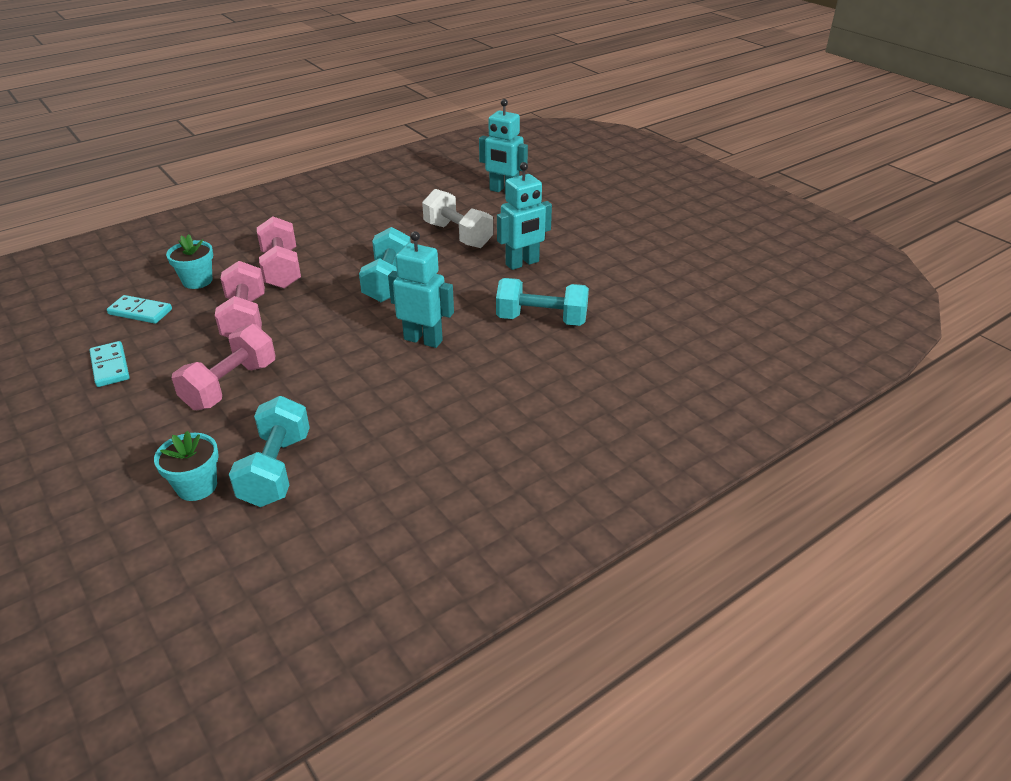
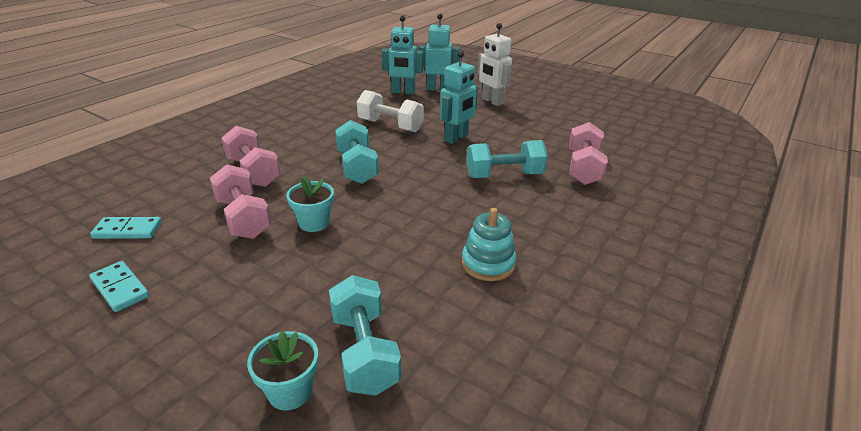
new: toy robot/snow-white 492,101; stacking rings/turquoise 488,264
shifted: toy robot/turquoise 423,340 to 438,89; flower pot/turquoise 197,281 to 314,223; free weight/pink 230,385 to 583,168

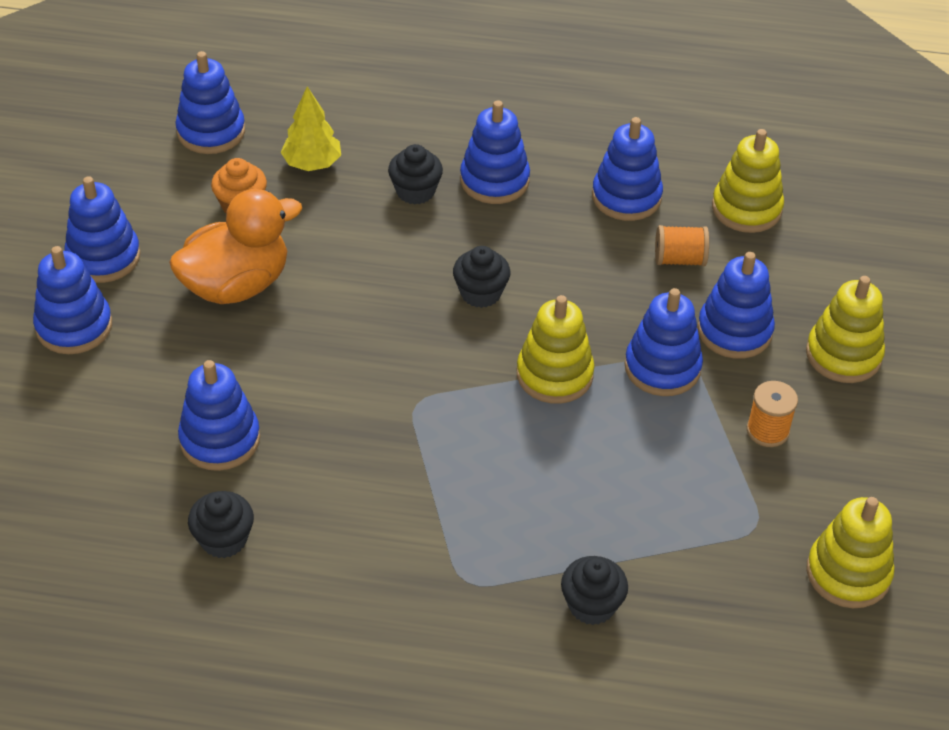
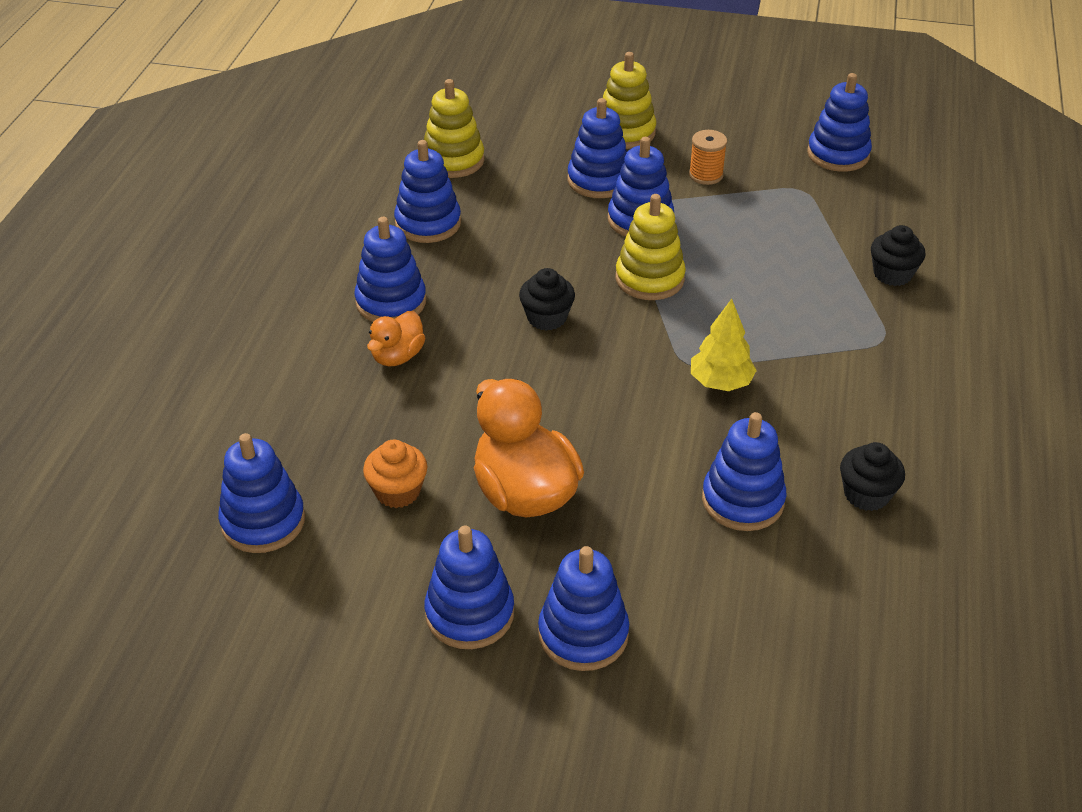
gone: bobbin/orange 679,259
shifted: tree/bright yellow 312,164 to 720,382
swapped: fairy cake/ebony 415,191 to rubber duck/orange 397,356
repainted: stacking rings/bright yellow 848,573 to stacking rings/blue 838,154

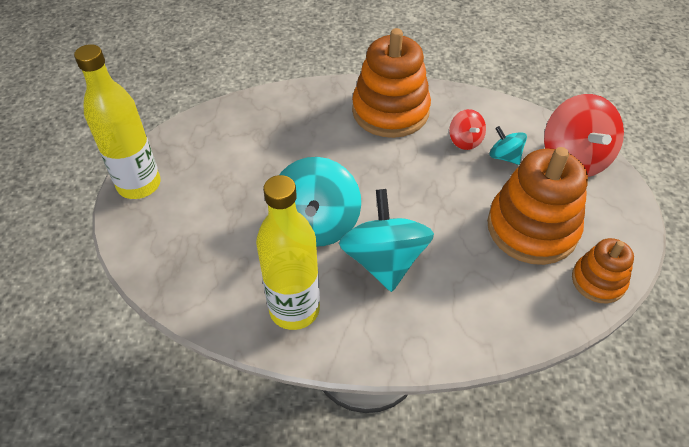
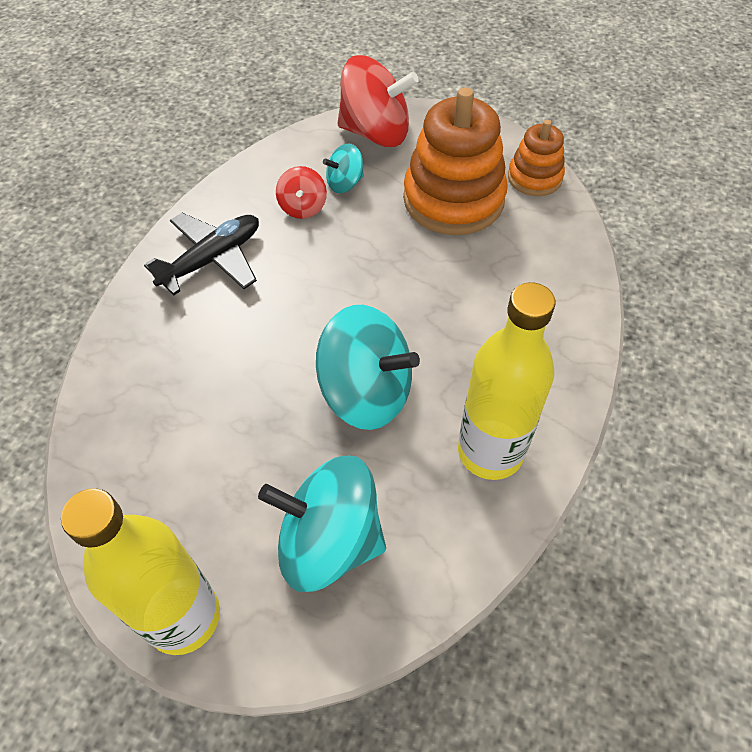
shifted: toy top/turquoise 384,260 to 329,541
swapped: stacking rings/orange 390,111 to toy plane/ebony 212,259
rotated: toy top/crimson 465,141 = 303,207 90 degrees clockwise

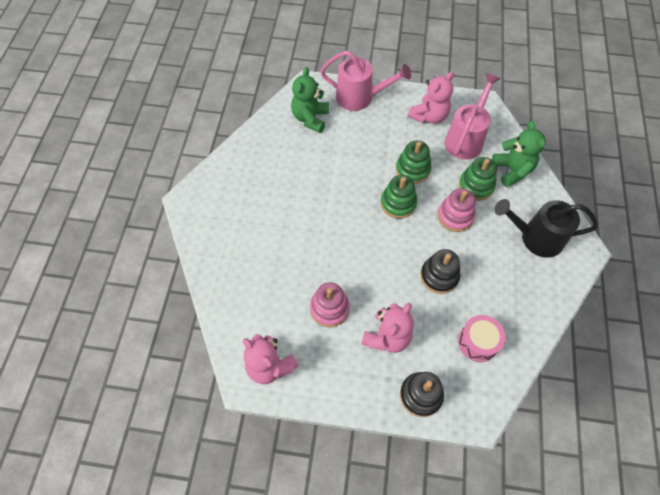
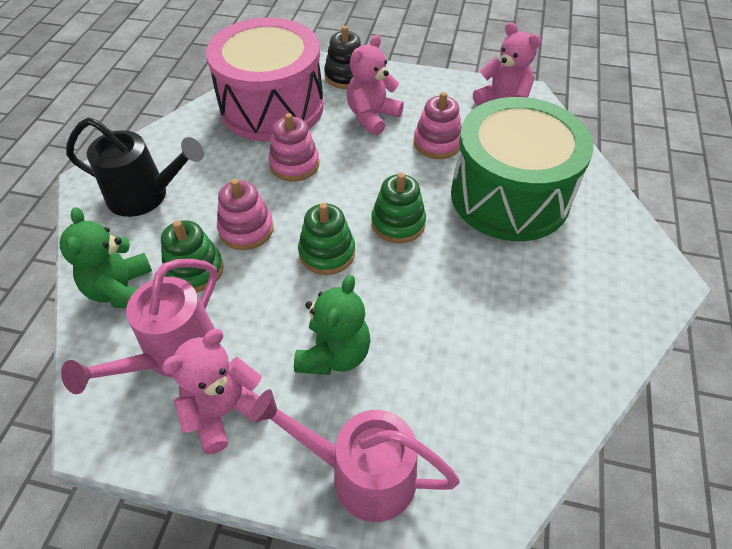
new: toy drum/emerald 509,196
shifted: stuffed bear/emerald 310,118 to 334,354; stacking rings/emerald 412,169 to 398,223
repainted: stacking rings/ebony 439,276 to stacking rings/pink 294,164
scaled: toy drum/pink 478,342 = 272,107 x2.31

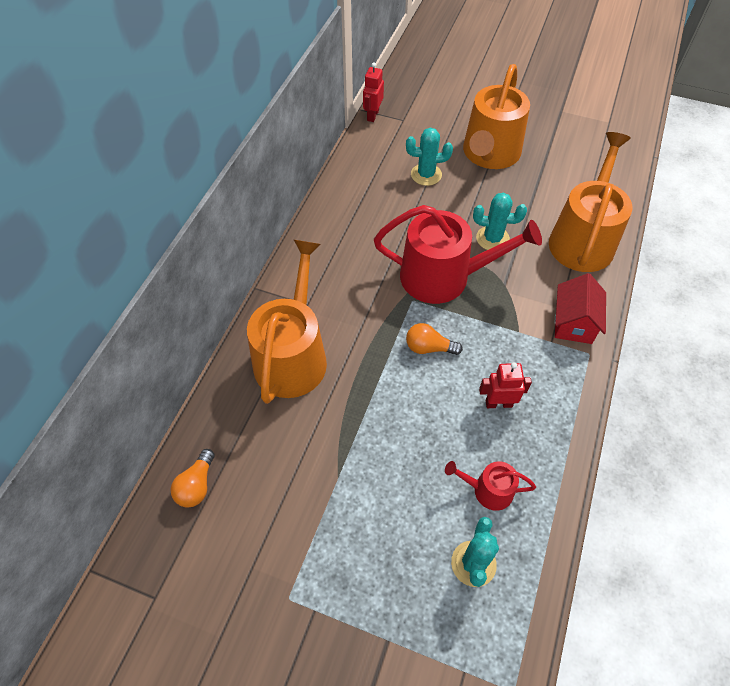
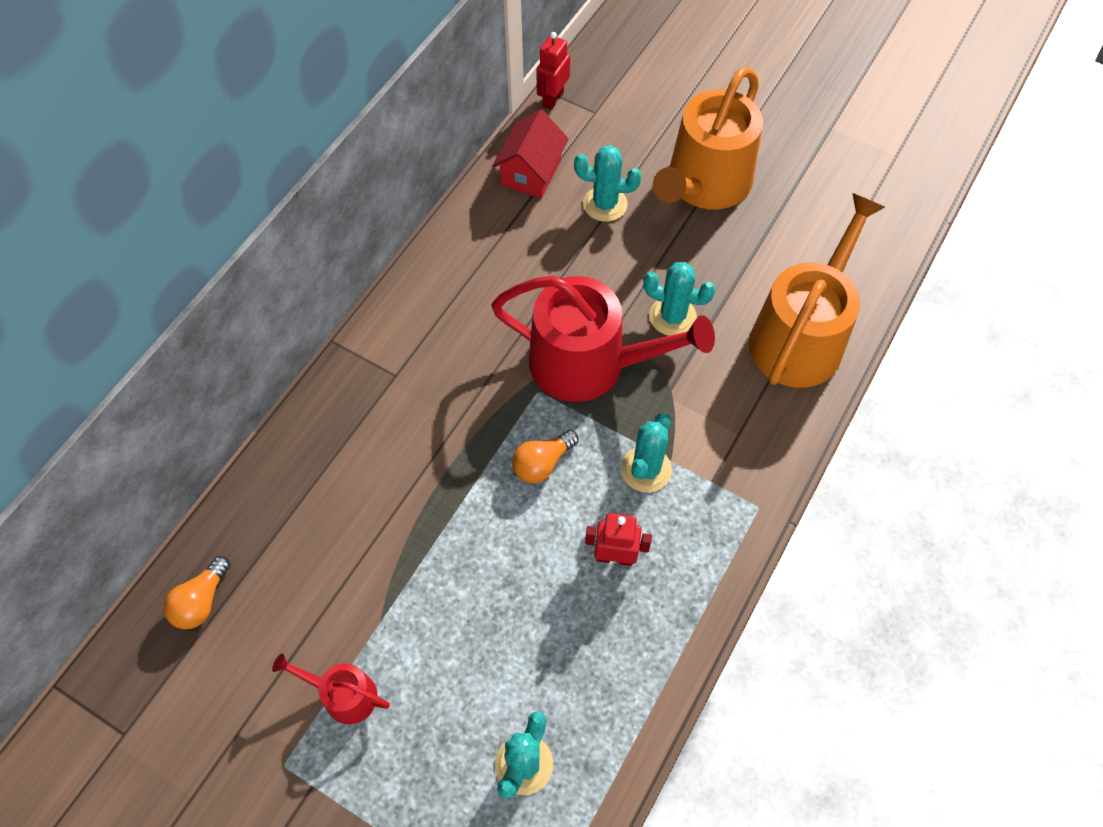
gone: watering pot/orange 292,355
new: cactus/turquoise 646,469
shifted: toy house/crimson 573,323 to 531,172; watering pot/crimson 488,490 to 343,694
rotated: lightbulb/orange 429,347 = 542,463 60 degrees counterclockwise

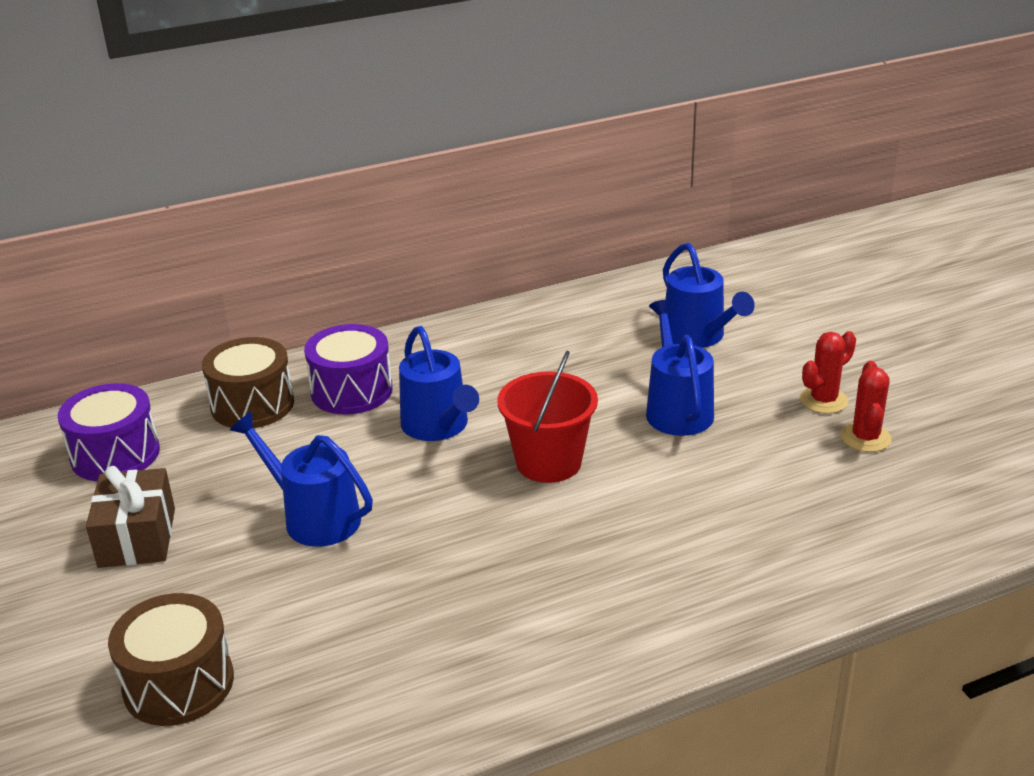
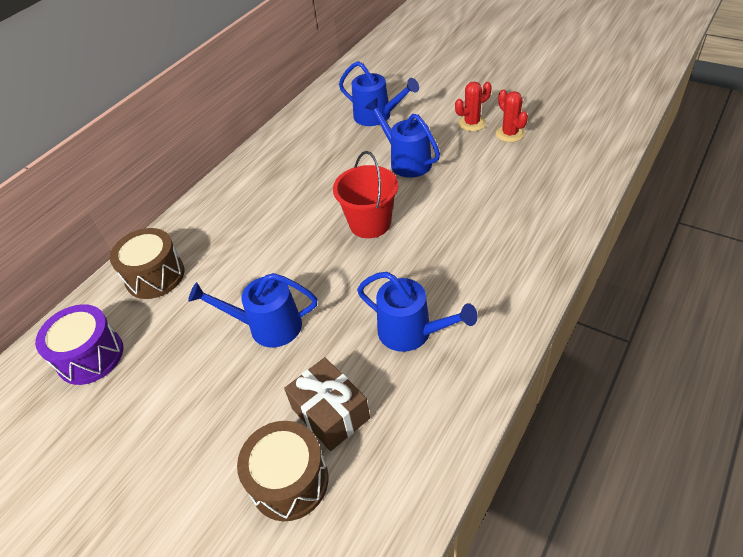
gone: toy drum/royal purple 351,391
shifted: watering pot/blue 438,426 to 411,332; present/dark brown 137,537 to 330,413
rotated: cactus/crimson 823,400 = 472,123 45 degrees clockwise

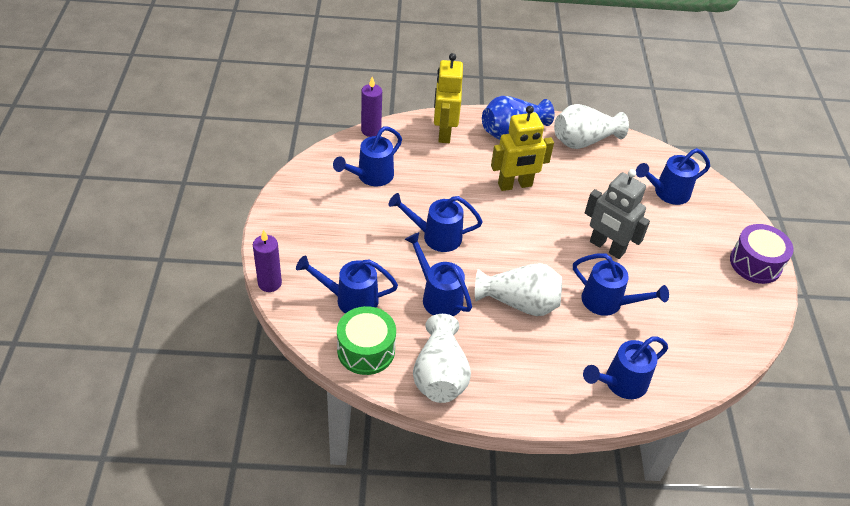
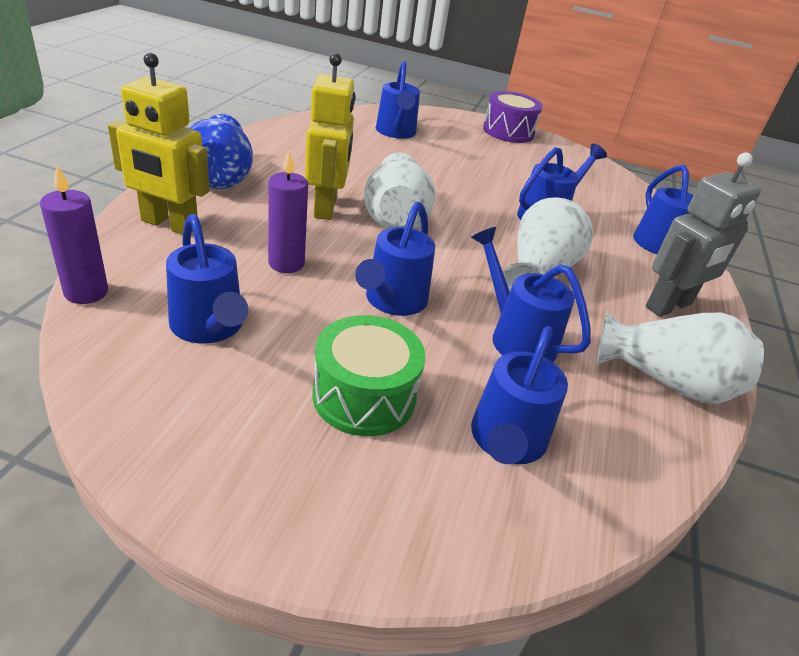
shifted: vase/snow-white 583,141 to 395,216; toy robot/gray 606,247 to 669,306; candle/royal purple 269,283 to 286,263; toy drum/emerald 366,350 to 364,396
rotated: watering pot/blue 438,296 = 516,337 75 degrees clockwise

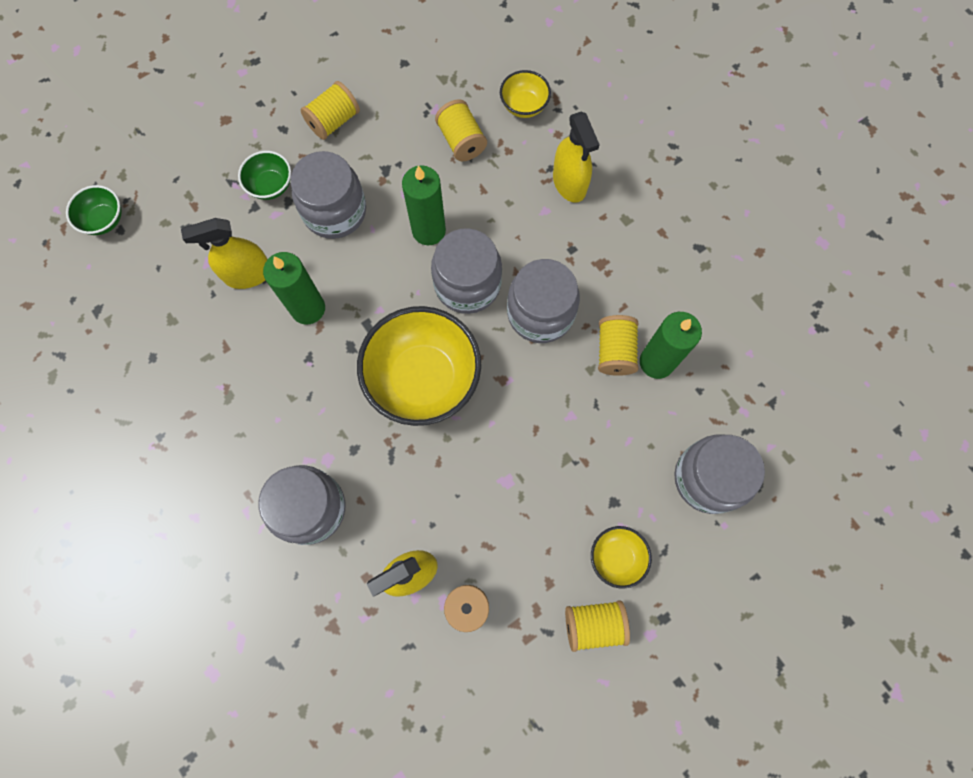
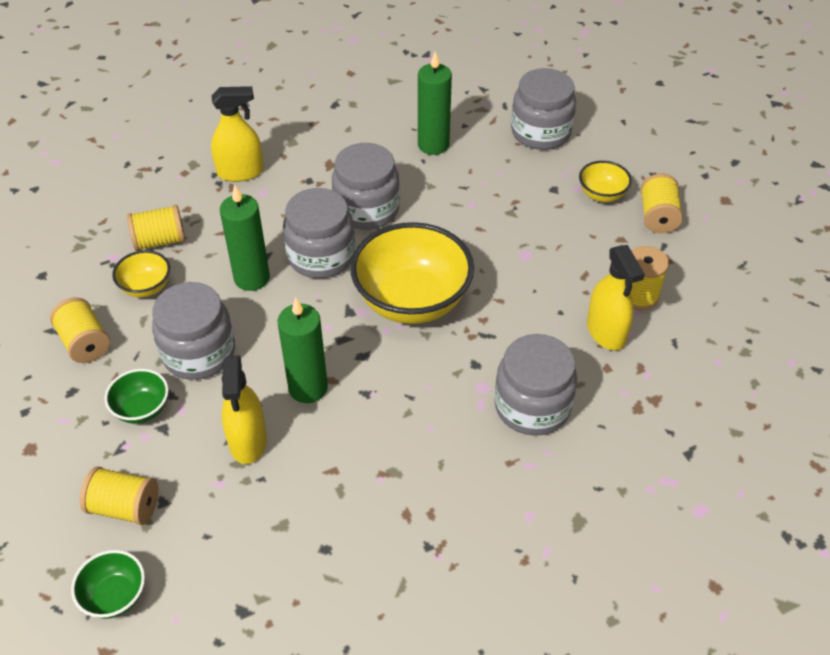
shifted: serving bowl/bright yellow 524,106 to 146,287; bobbin/bright yellow 615,351 to 124,507

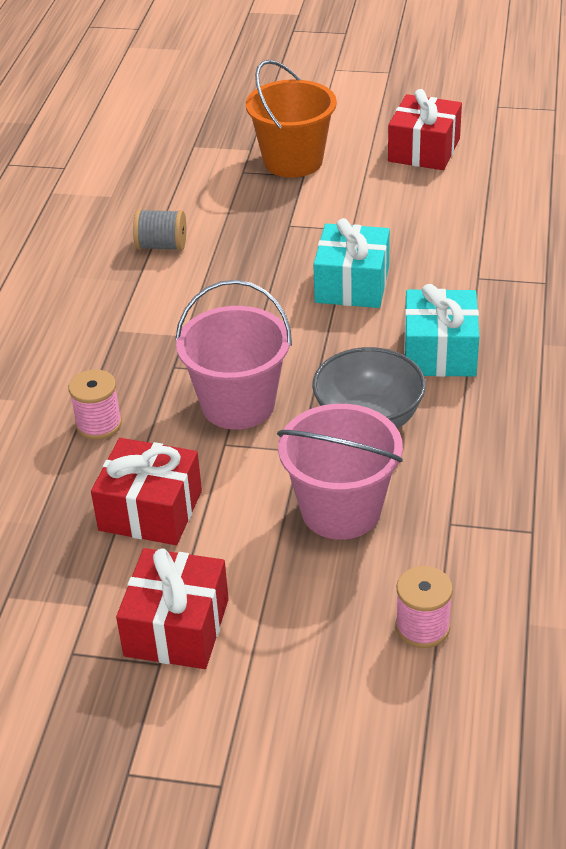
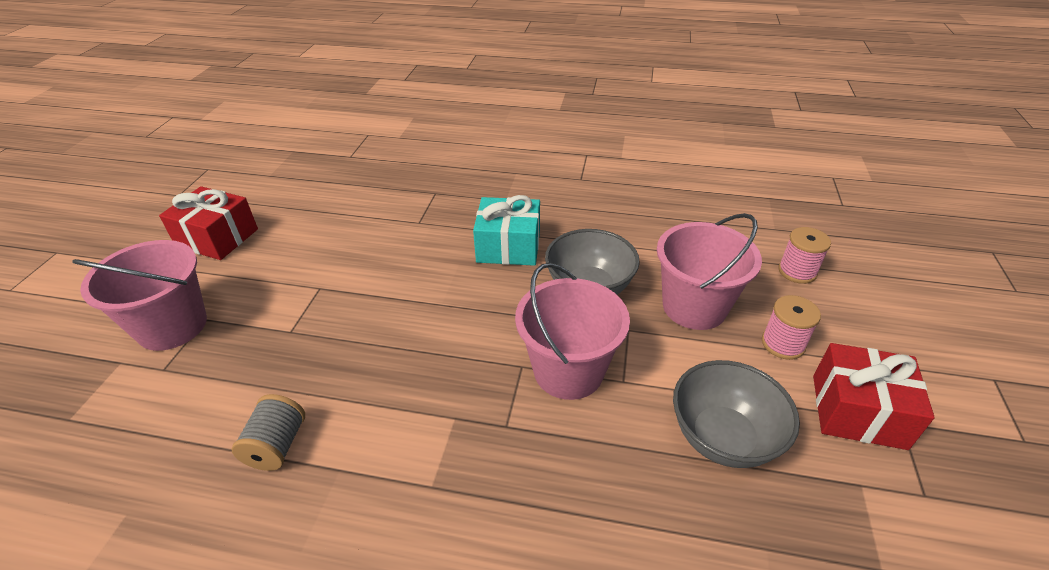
gone: present/turquoise 352,284
shifted: bobbin/pink 99,424 to 783,344
swapped: present/crimson 150,510 to serving bowl/gray 723,437
repainted: bucket/orange 293,161 to bucket/pink 172,326

